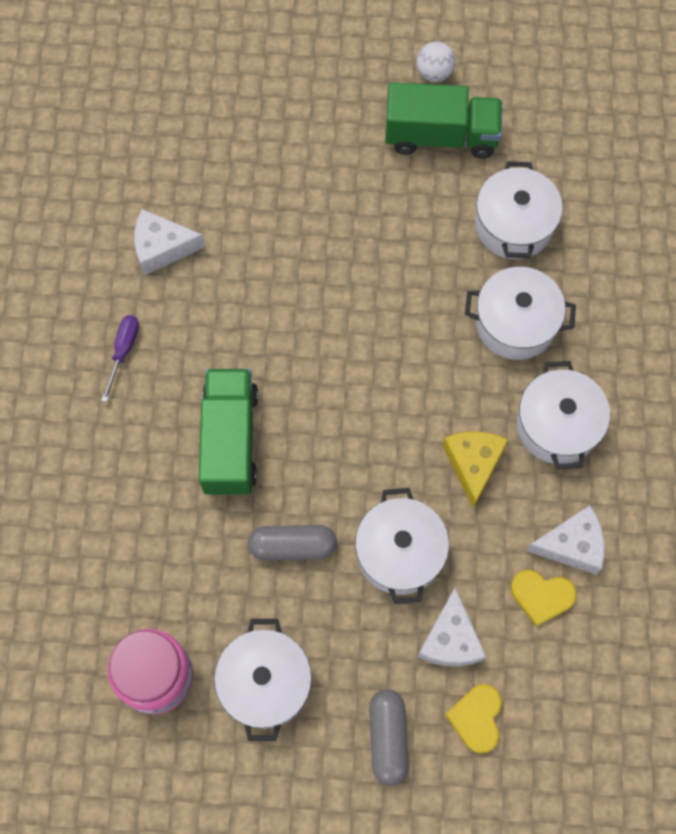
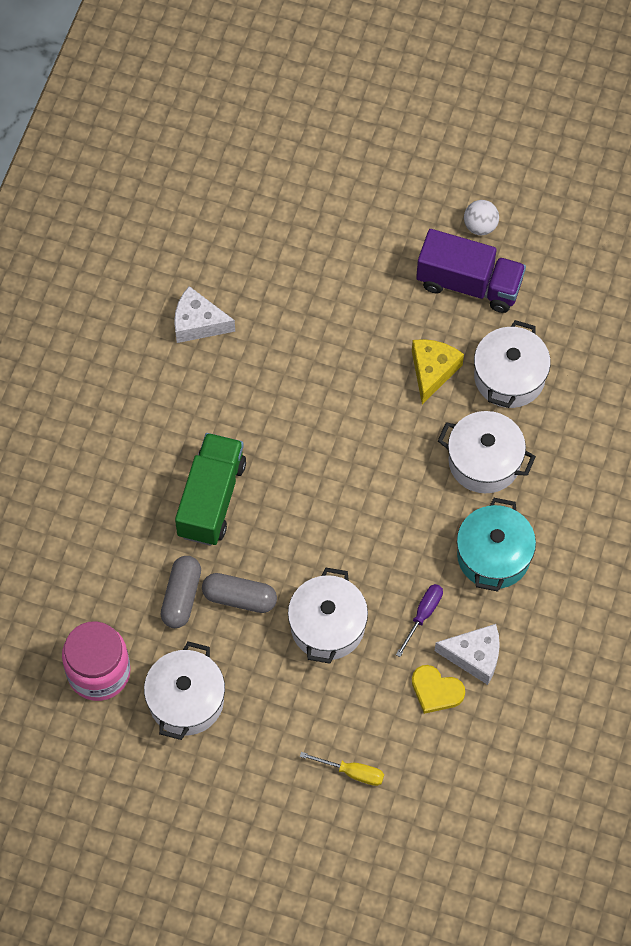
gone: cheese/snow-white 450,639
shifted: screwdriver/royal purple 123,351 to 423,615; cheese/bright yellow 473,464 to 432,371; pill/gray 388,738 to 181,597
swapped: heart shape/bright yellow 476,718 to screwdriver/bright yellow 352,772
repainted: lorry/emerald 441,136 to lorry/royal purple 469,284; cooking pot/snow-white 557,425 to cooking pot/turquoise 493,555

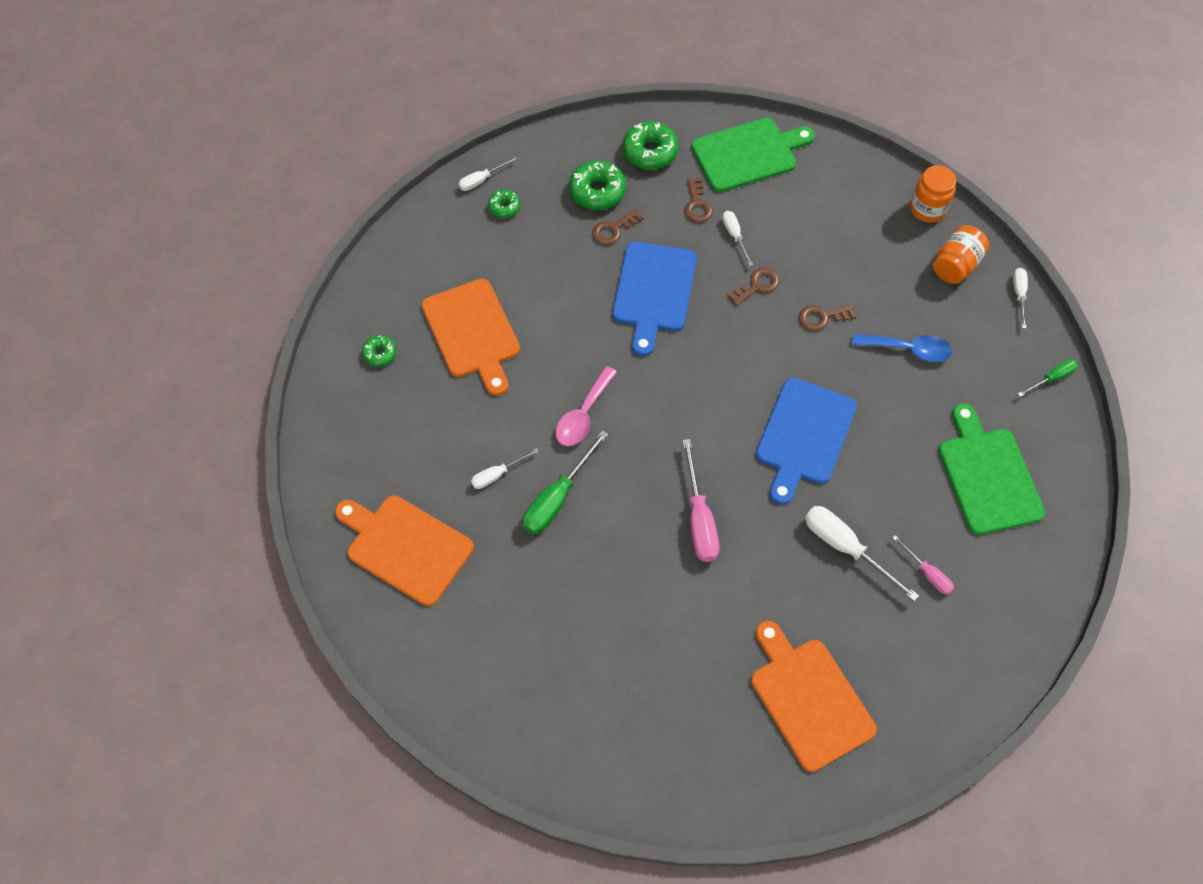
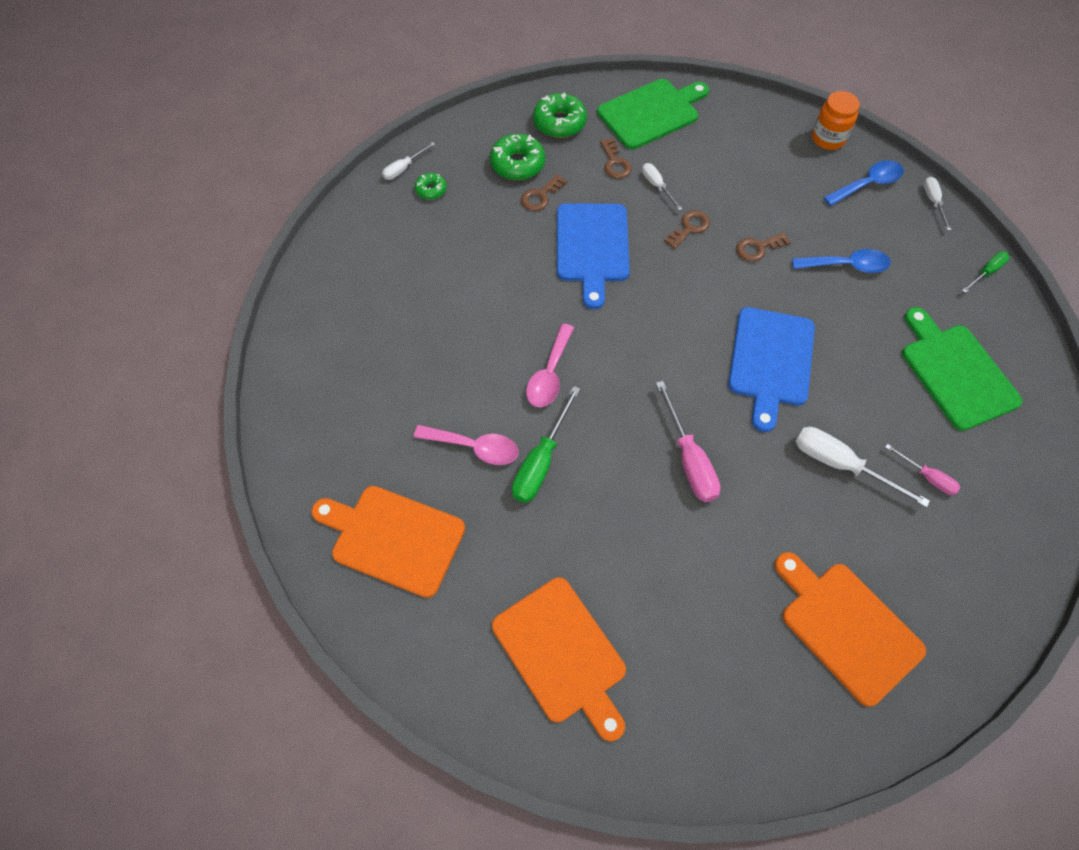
gone: doughnut/emerald 380,354
shifted: cutting board/orange 472,332 to 562,654
swapped: jar/orange 956,265 to teaspoon/blue 868,184; screwdriver/snow-white 497,474 to teaspoon/pink 475,447

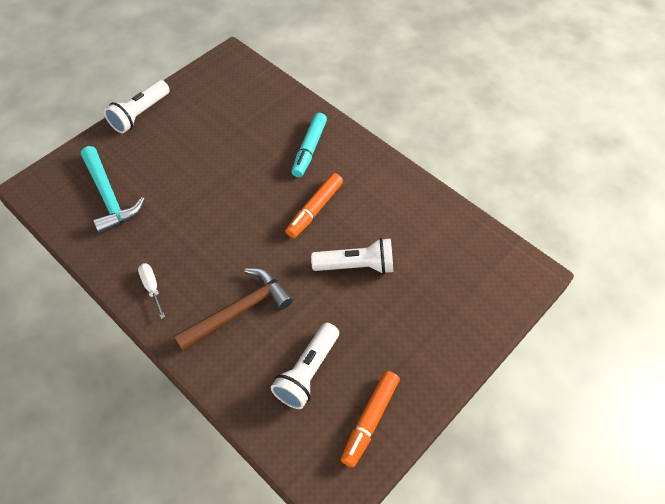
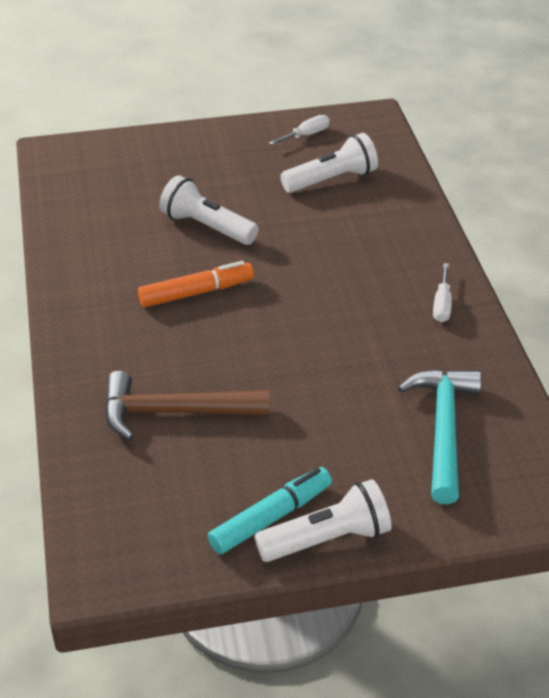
shifted: marker pen/turquoise 309,149 to 271,517; claw hammer/dark brown 239,310 to 173,412
swapped: marker pen/orange 370,420 to screwdriver/snow-white 306,135

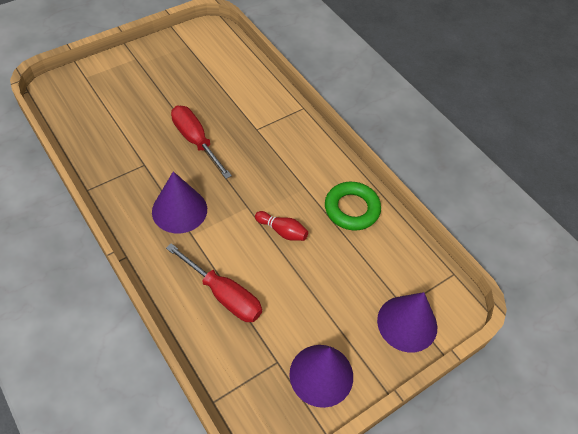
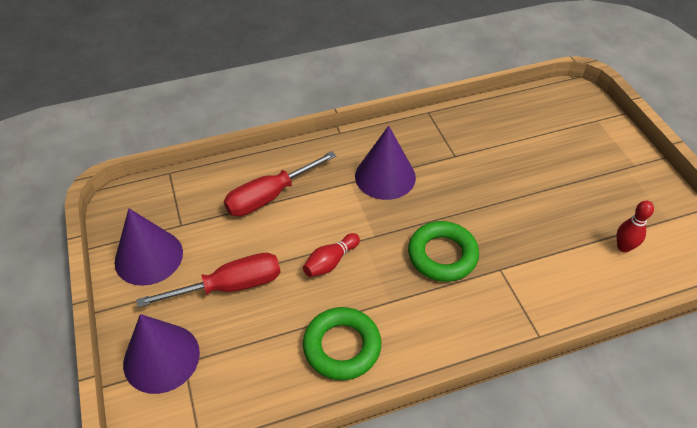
new: bowling pin/crimson 623,247; hoop/emerald 442,255
shifted: screwdriver/crimson 196,141 to 229,286

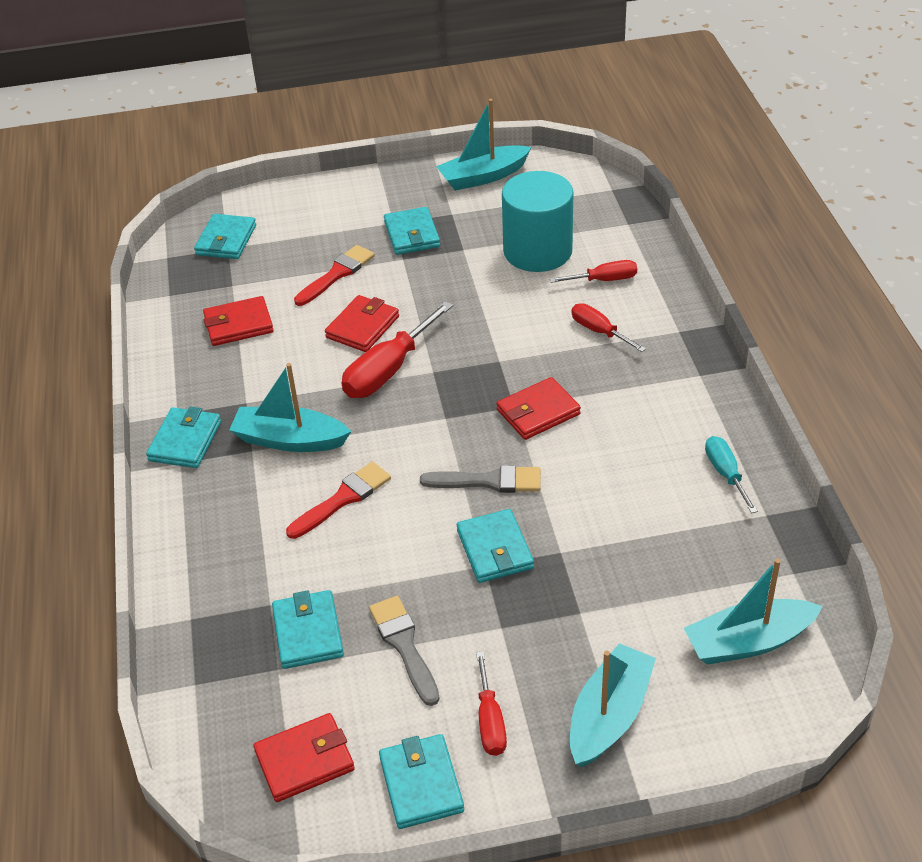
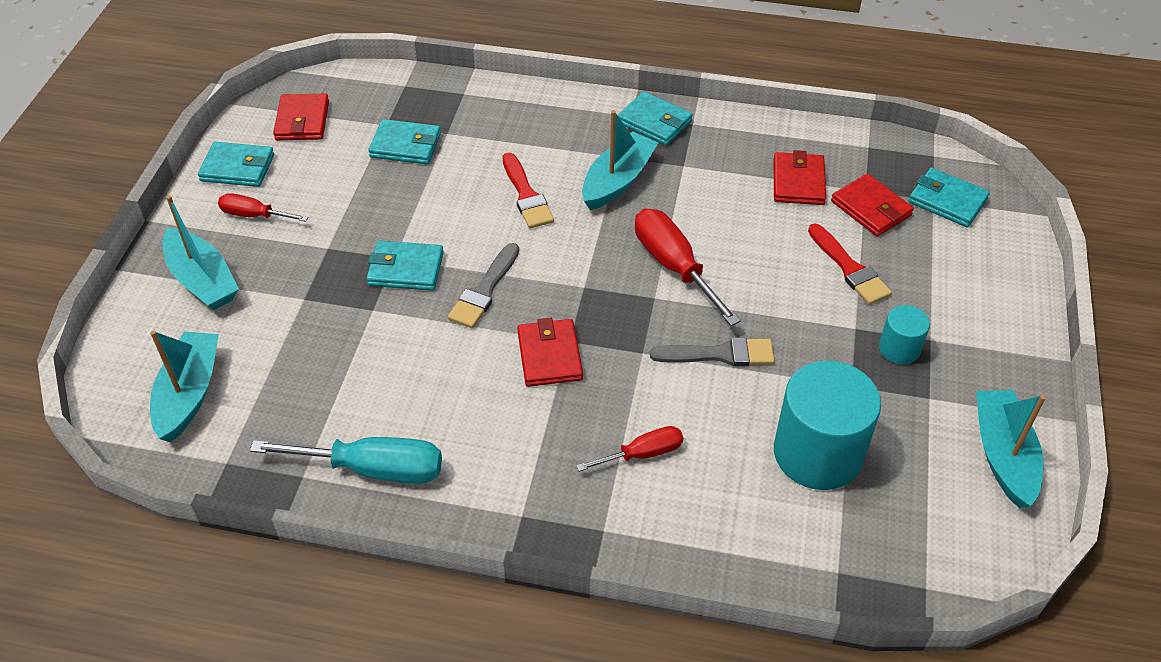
gone: screwdriver/crimson 604,280
shifted: wallet/crimson 362,327 to 871,208; paintbrush/gray 404,645 to 720,354
swapped: wallet/turquoise 412,234 to cylinder shape/turquoise 899,348
scaled: screwdriver/turquoise 725,474 = 373,469 x1.70

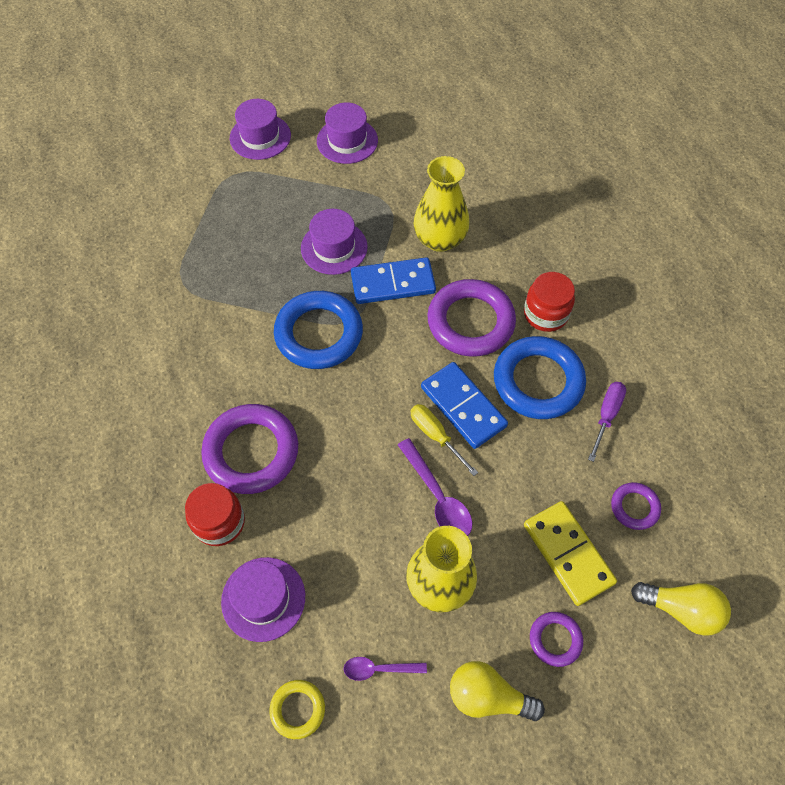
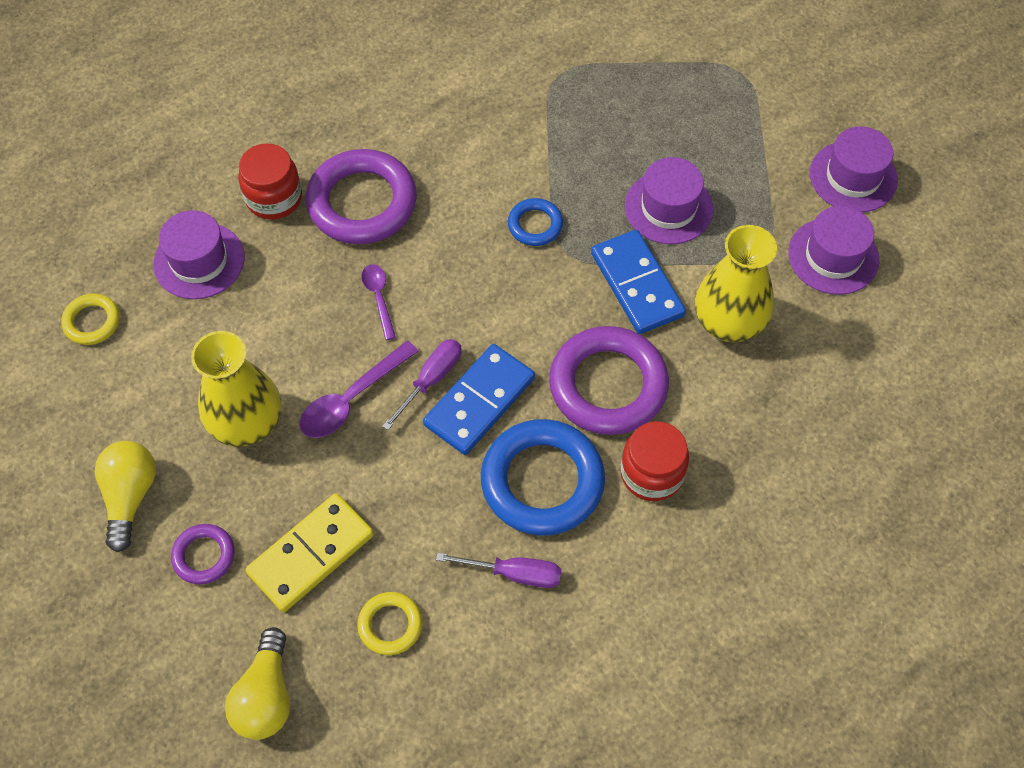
shifted: top hat/royal purple 260,137 to 833,256; teaspoon/royal purple 379,669 to 379,298
repainted: screwdriver/bright yellow 435,436 to screwdriver/royal purple 431,380; hoop/royal purple 634,507 to hoop/bright yellow 390,625
scaled: hoop/blue 319,334 = 535,225 x0.50

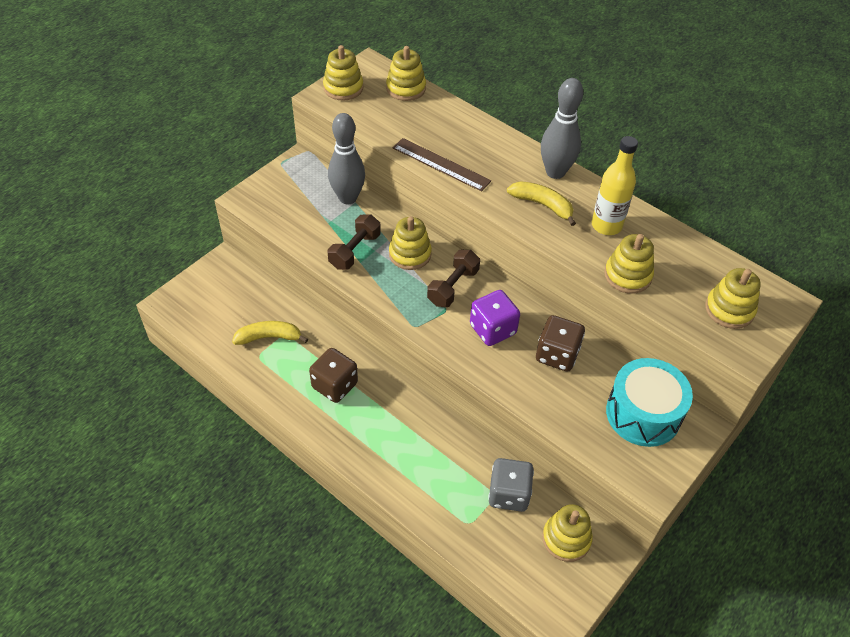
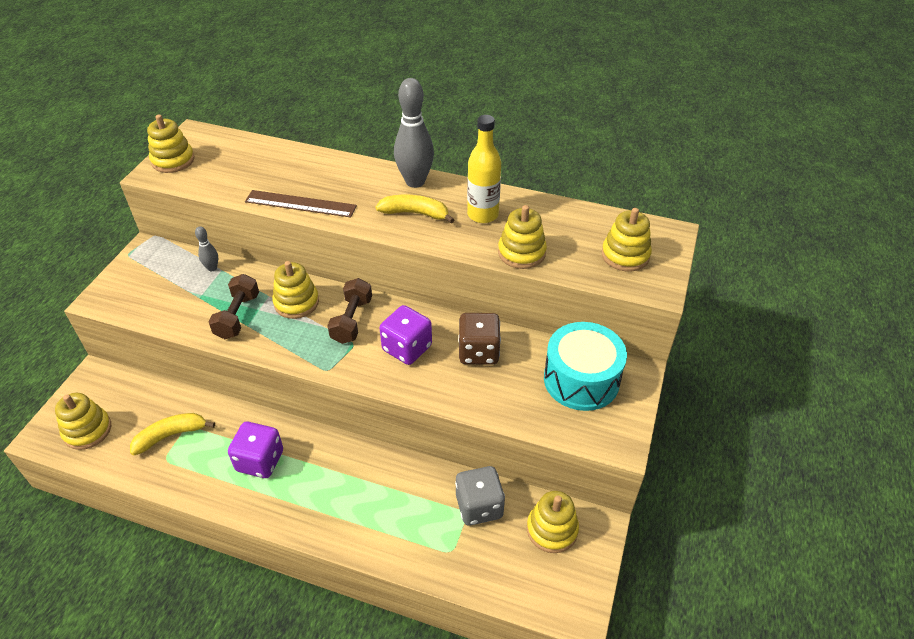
shifted: stacking rings/bright yellow 406,88 to 87,430
repainted: dice/dark brown 335,385 to dice/royal purple 260,461
scaled: bowling pin/gray 348,198 = 212,268 x0.48

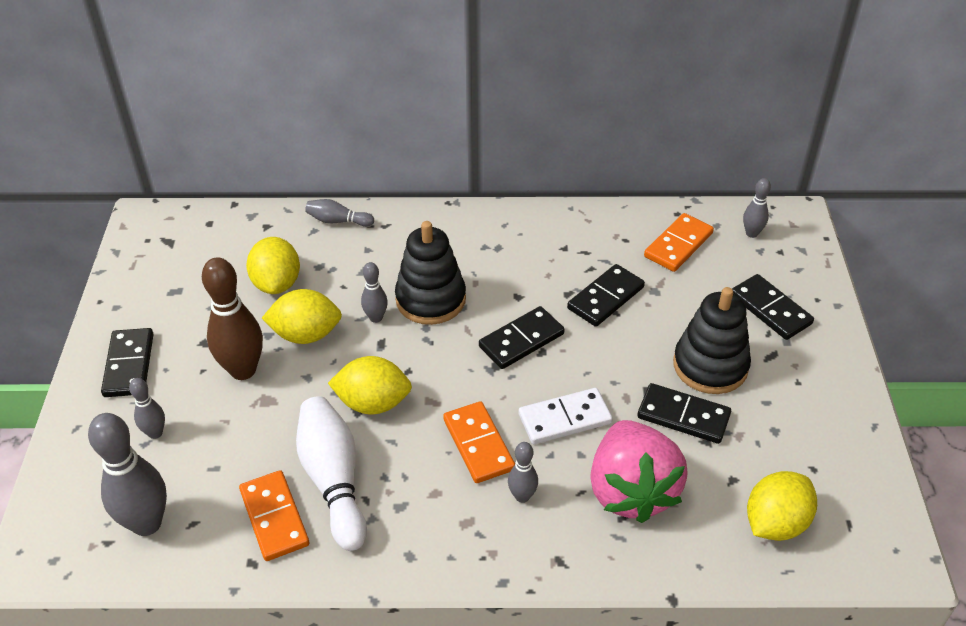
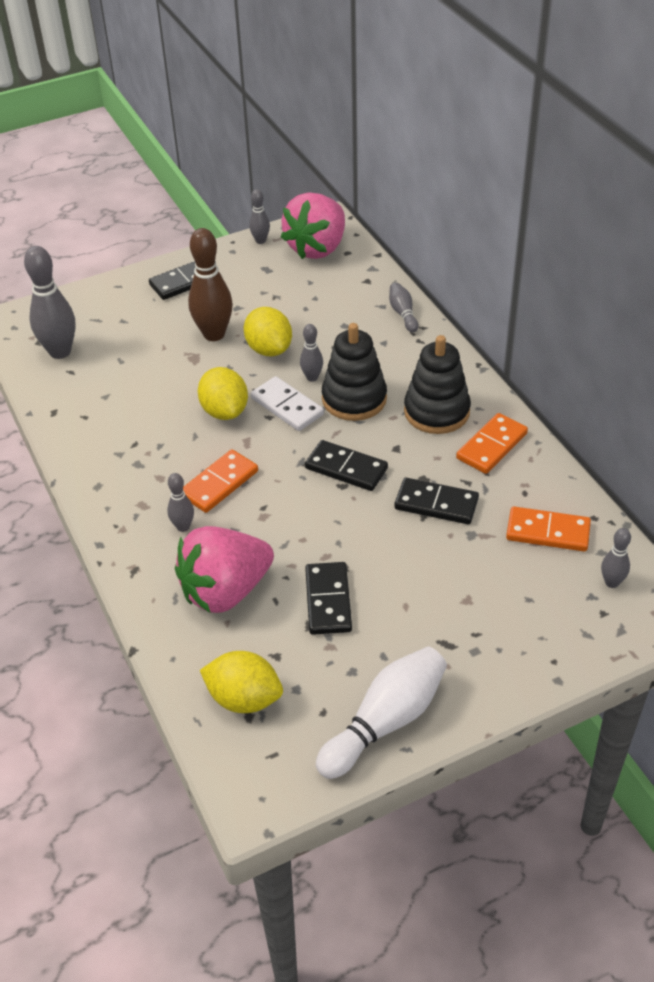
gone: toy lemon/bright yellow 277,283; domino/ebony 770,309
new: toy strawberry/pink 317,248
shifted: stacking rings/ebony 710,366 to 436,411; bowling pin/gray 155,433 to 260,241; domino/snow-white 565,419 to 287,406; bowling pin/snow-white 334,480 to 385,722; domino/orange 274,517 to 492,446

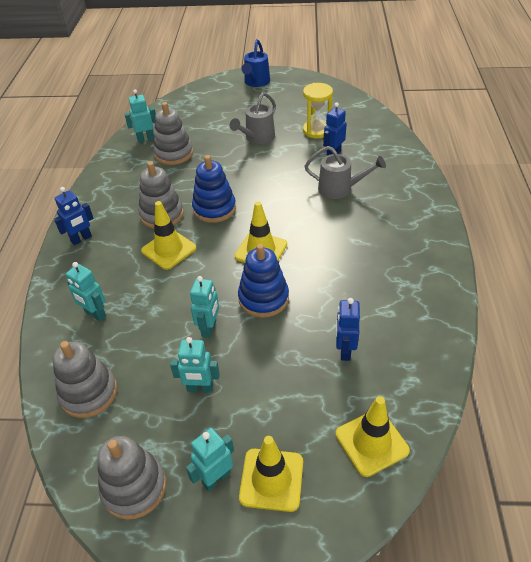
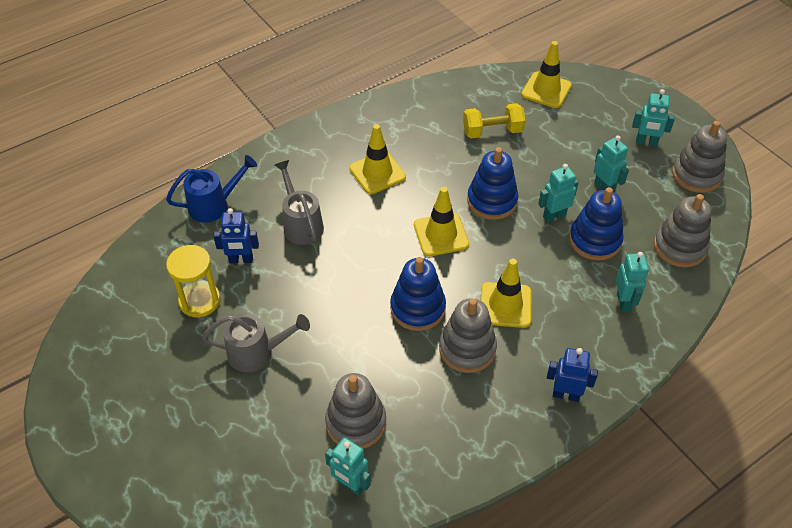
new: stacking rings/blue 595,240
shifted: watering pot/blue 256,82 to 214,205; traffic cone/bright yellow 271,479 to 377,173
swapped: toy robot/blue 344,350 to free weight/bright yellow 492,131

